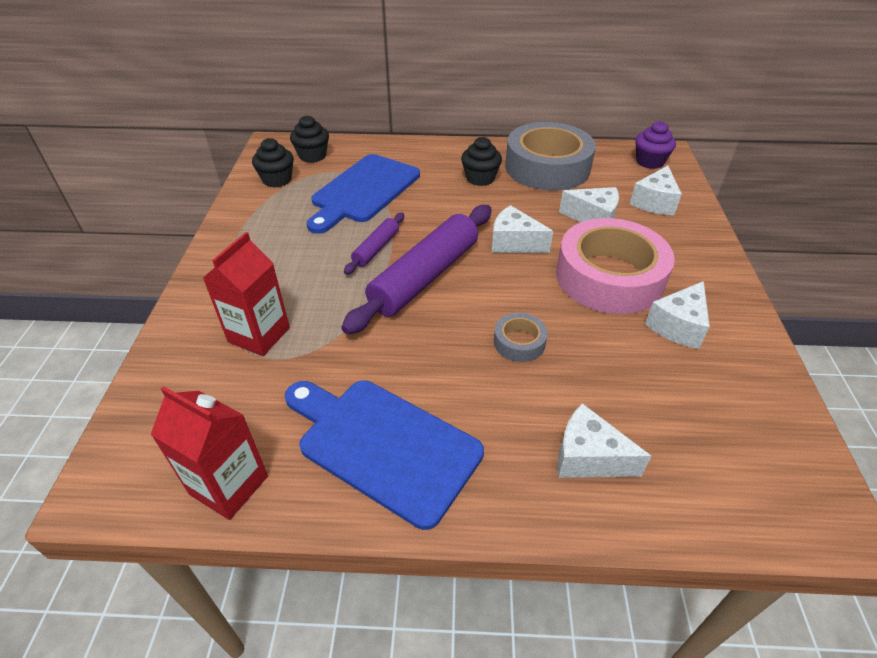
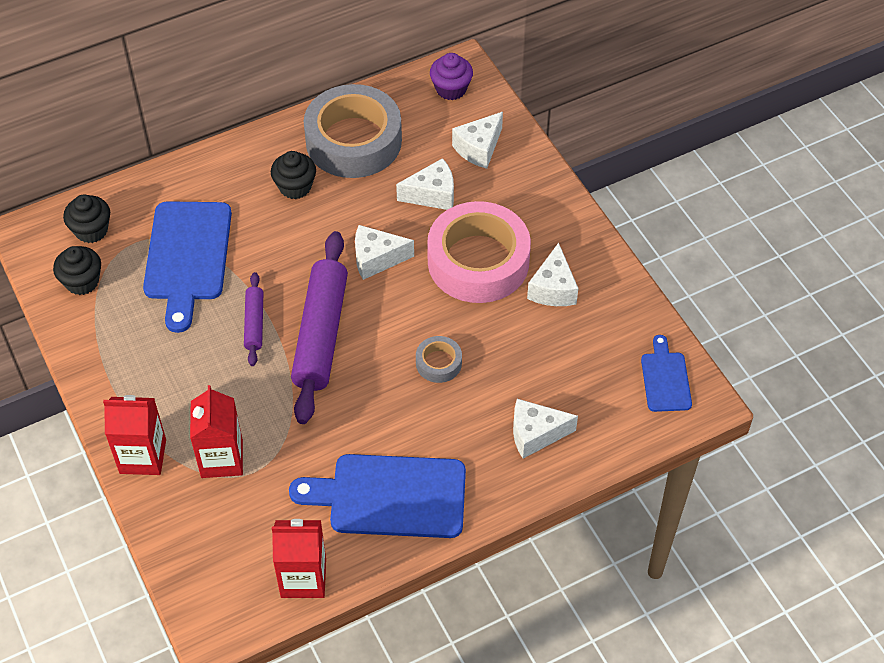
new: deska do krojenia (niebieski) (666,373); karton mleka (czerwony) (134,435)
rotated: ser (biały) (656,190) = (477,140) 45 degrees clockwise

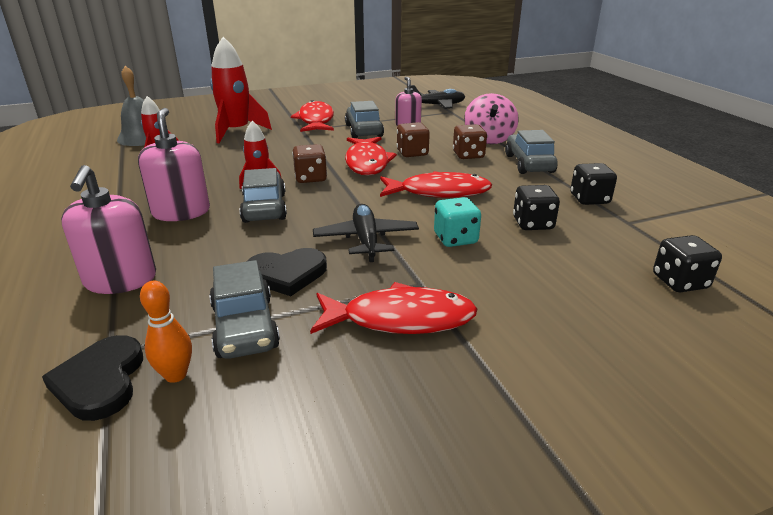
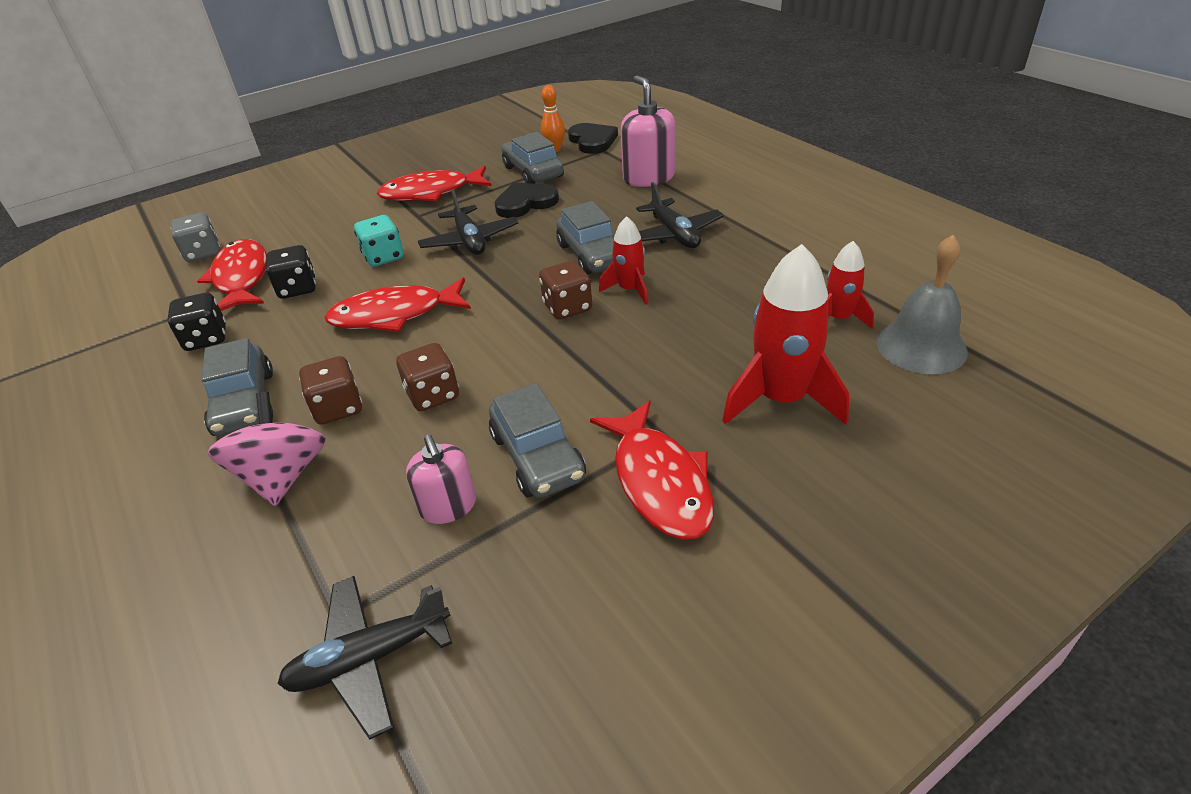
shifted: ryba (czerwony) (371,156) to (232,275)
swapped: dozownik mydła (różowy) (174,164) to samolot (czarny) (680,215)
repainted: kostka do gry (czarny) (687,263) to kostka do gry (szary) (195,237)

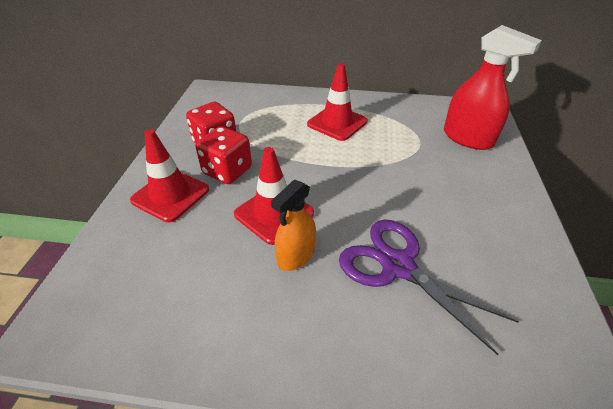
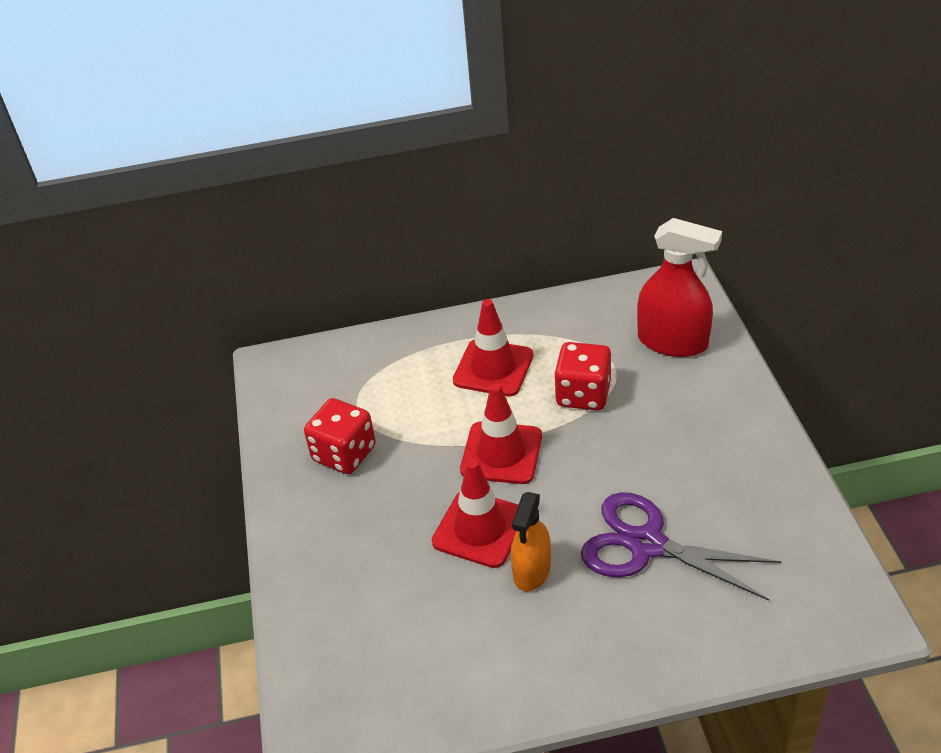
shifted: kostka do gry (czerwony) (223,155) to (582,376); pachołek (czerwony) (169,175) to (501,433)

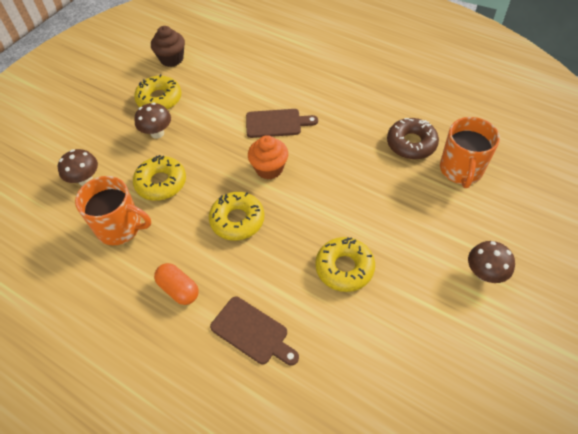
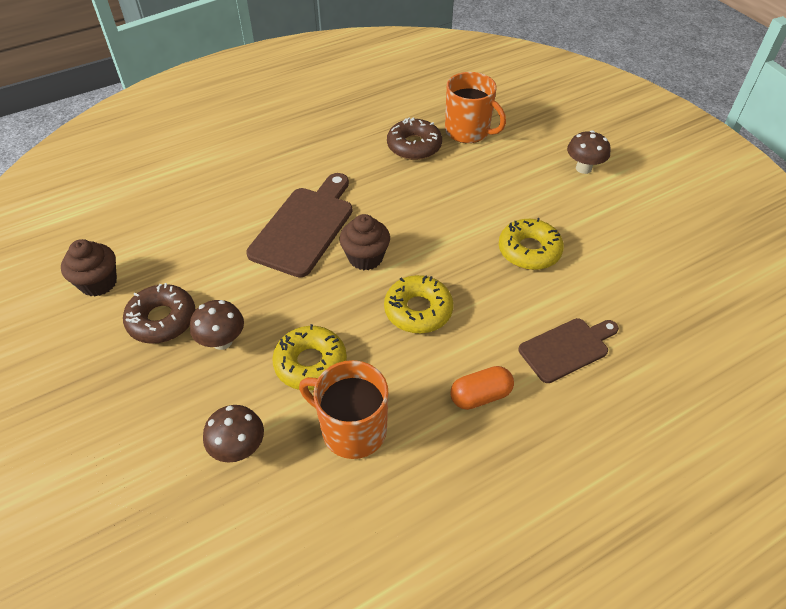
repainted: donut (żółty) (157,92) to donut (brązowy) (159,313); muffinka (pomarańczowy) (268,157) to muffinka (brązowy) (364,242)
rotated: kubek (pomarańczowy) (113,210) = (343,409) 105 degrees counterclockwise
scaled: deska do krojenia (brązowy) (282,123) = (299,225) x1.57

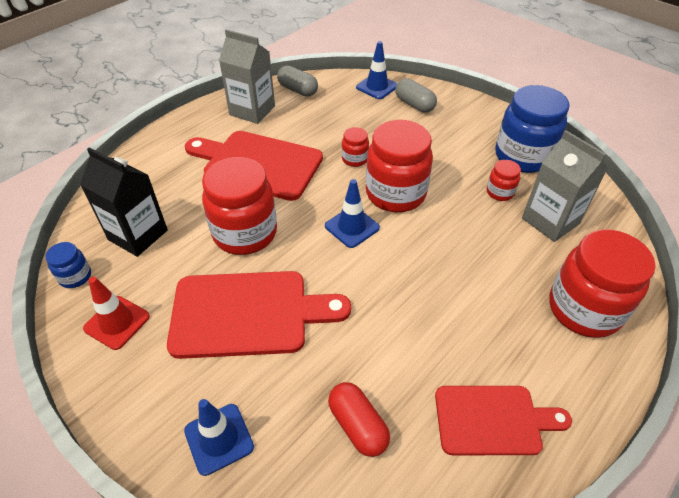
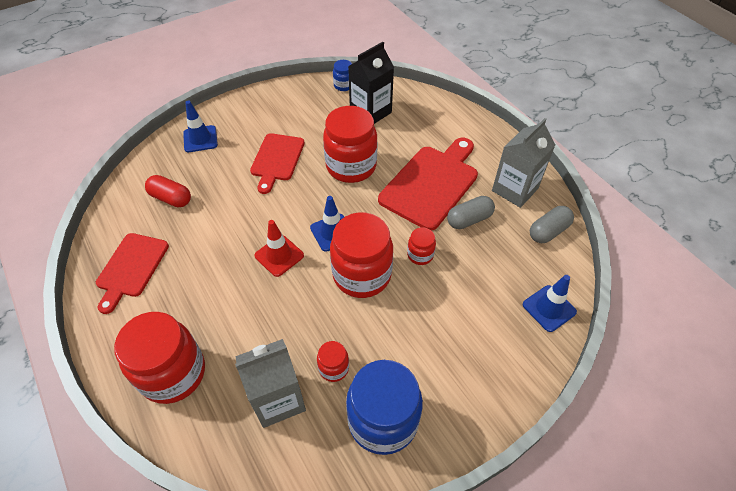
shifted: kapsułka (szary) (416,95) to (471,212); pachołek (czerwony) (116,313) to (279,248)
rotated: kapsułka (czerwony) (359,419) = (168,191) 45 degrees clockwise
scaled: deska do krojenia (czerwony) (259,315) = (277,163) x0.65

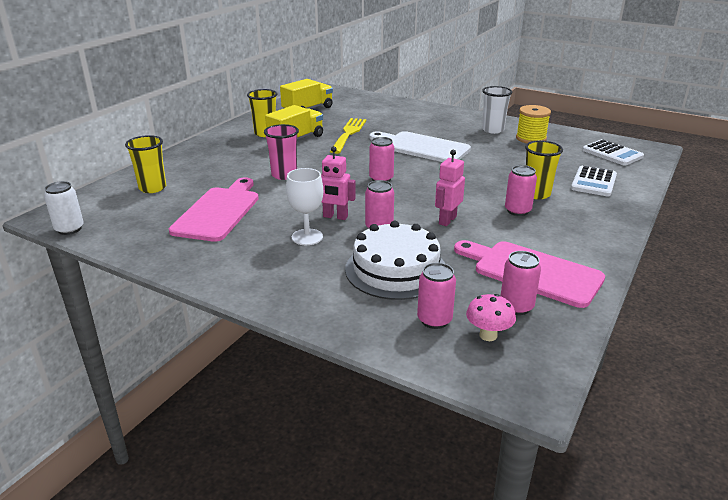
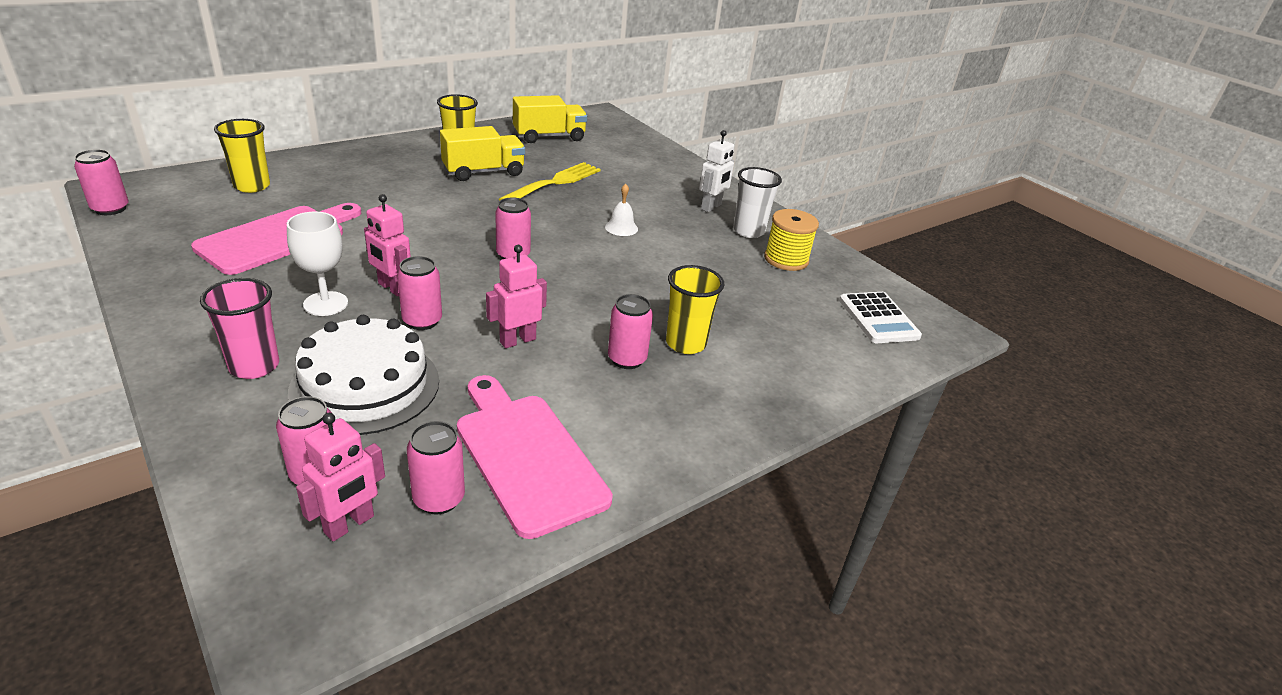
gone: kalkulator (biały) (594,181)
new: robot (biały) (716,171)
shifted: szklanka (różowy) (281,152) to (239,328)
swapped: deska do krojenia (biały) (420,146) to dzwonek (biały) (621,210); grzyb (różowy) (491,317) to robot (różowy) (340,477)
repainted: puszka (biały) (64,208) to puszka (różowy) (101,182)

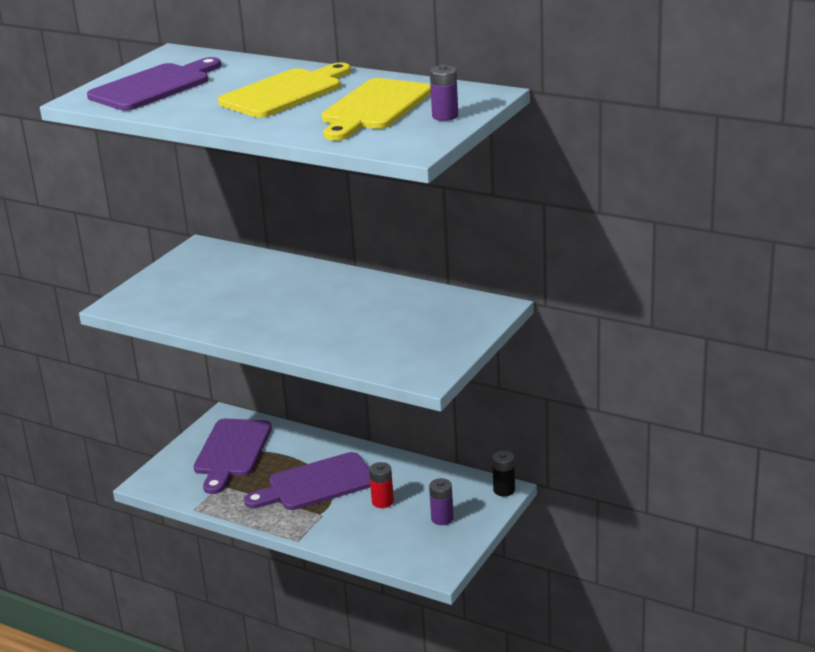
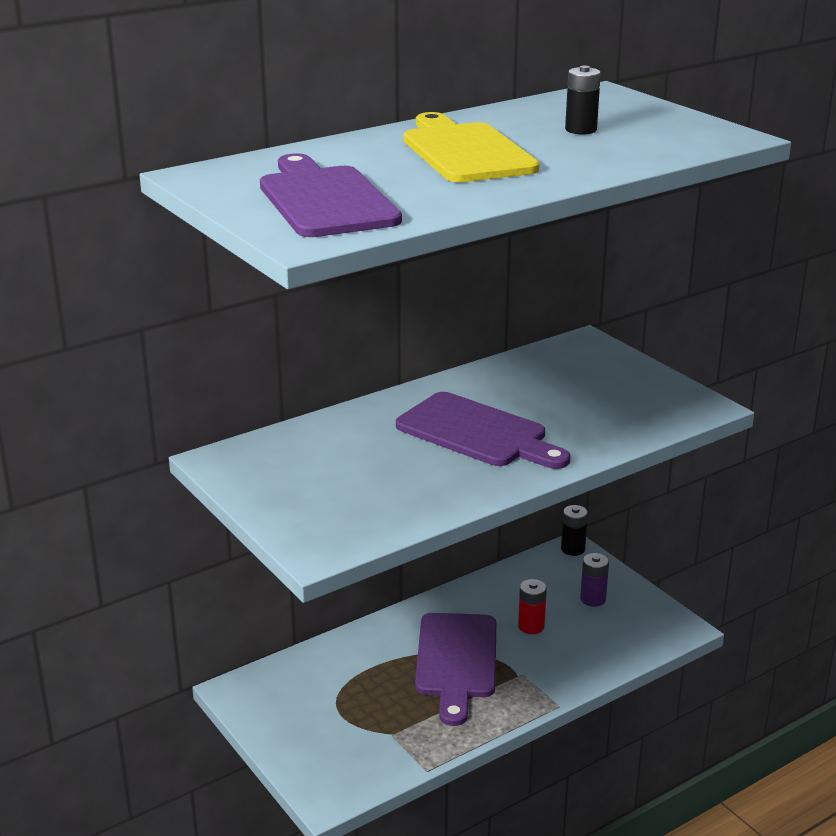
gone: bateria (fioletowy) (444,93)
shifted: deska do krojenia (fioletowy) (233,456) to (483,430)
swapped: deska do krojenia (żółty) (376,109) to bateria (czarny) (583,100)

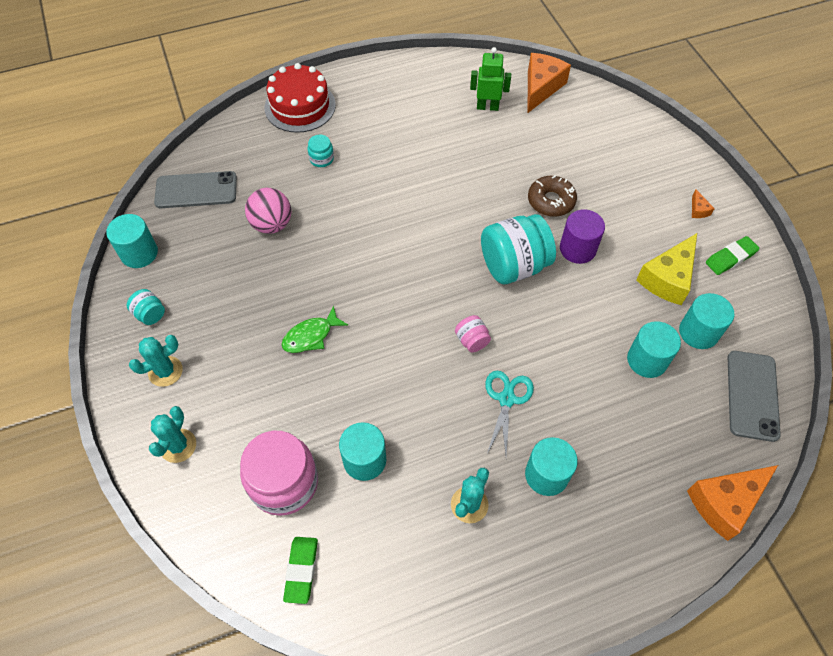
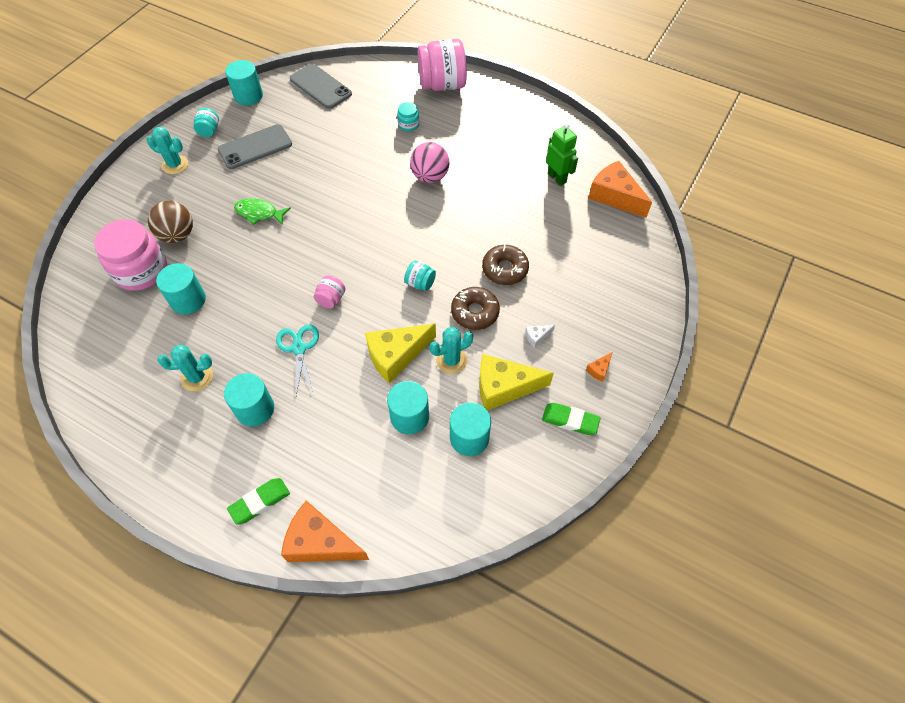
new: piłka (brązowy) (170,222); ser (żółty) (400,353); ser (biały) (540,336)
shifted: piłka (różowy) (268,211) to (429,162); telefon (szary) (754,396) to (255,146); kaktus (turkusowy) (172,434) to (451,350); gumka do mazania (zielony) (300,570) to (258,501)
swapped: tort (czerwony) (300,98) to słoik (różowy) (442,65); walec (fioletowy) (582,236) to donut (brązowy) (475,308)
rotated: ser (pomarańczowy) (549,83) = (620,189) 120 degrees counterclockwise; nożyczki (turkusowy) (509,413) = (297,360) 75 degrees counterclockwise
scaled: słoik (turkusowy) (518,249) = (420,276) x0.46

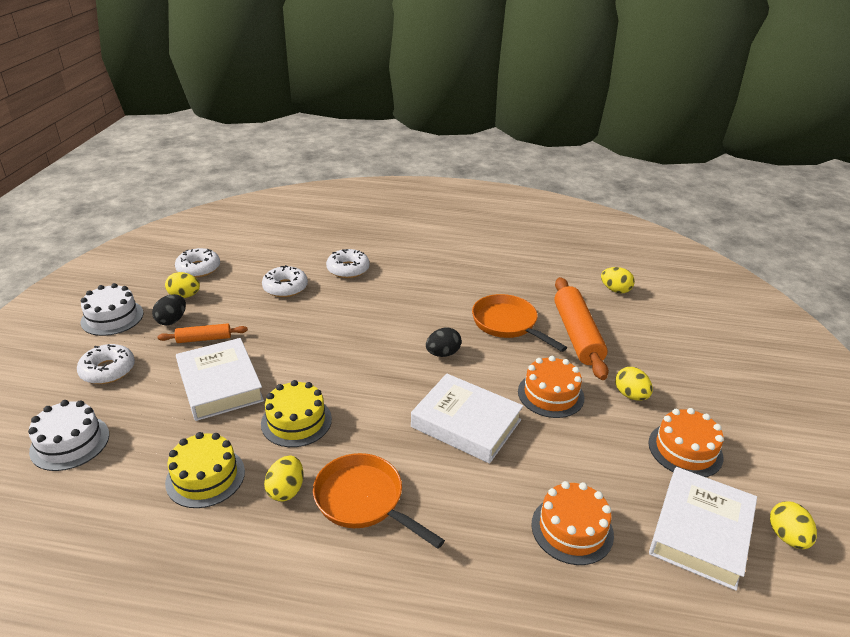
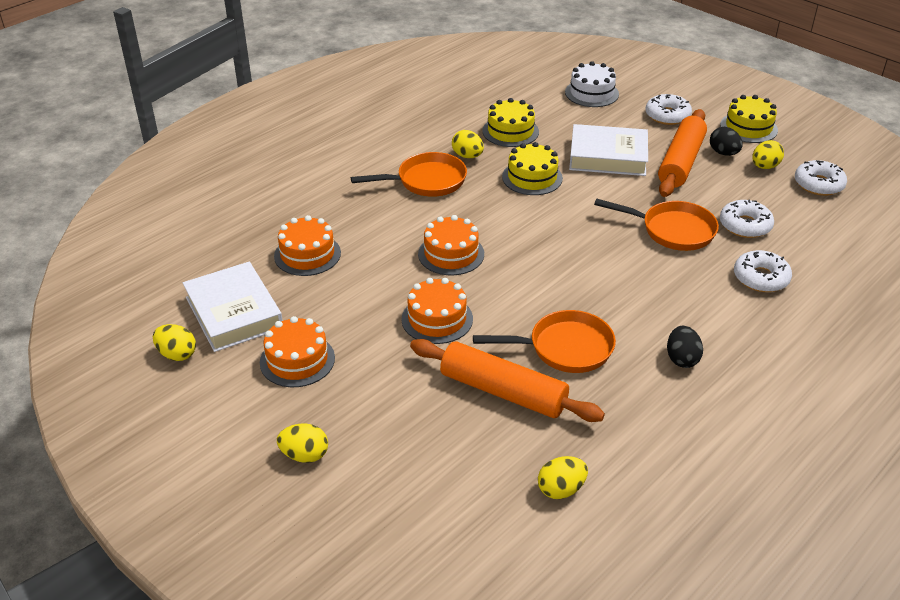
new: patelnia (pomarańczowy) (656,224)
shifted: jajko (czarny) (443,342) to (685,347); jajko (żółty) (634,384) to (302,443)
swapped: książka (biały) (467,419) to tort (pomarańczowy) (451,245)
repainted: tort (biały) (112,309) to tort (żółty) (749,119)
scaled: wałek do ciasta (pomarańczowy) (202,333) = (682,153) x1.92

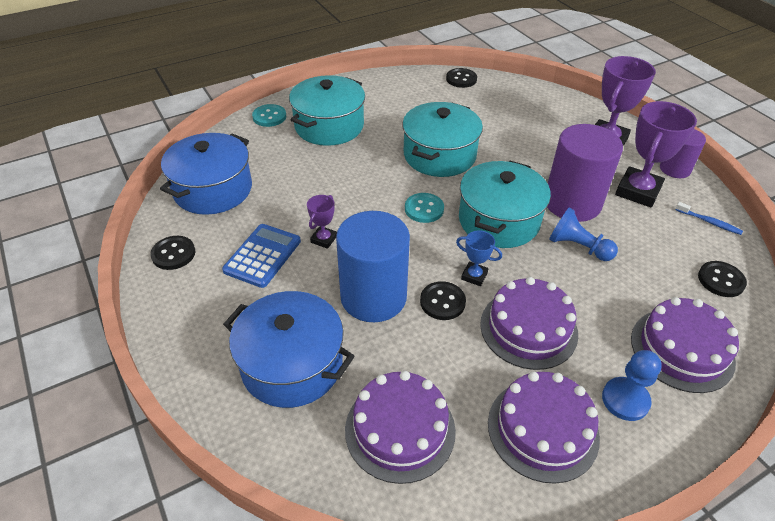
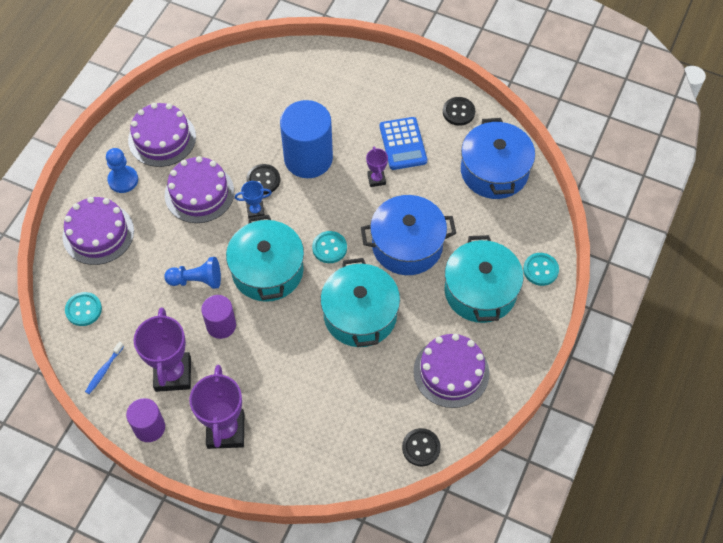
shifted: garnek (niebieski) (289,349) to (408,235); tort (fioletowy) (400,427) to (451,371)
repainted: guzik (czarny) (722,279) to guzik (turkusowy) (83,309)
rotated: szczoteczka do zębów (niebieski) (709,218) = (104,368) 60 degrees counterclockwise
scaled: walec (fioletowy) (585,173) = (218,317) x0.56

